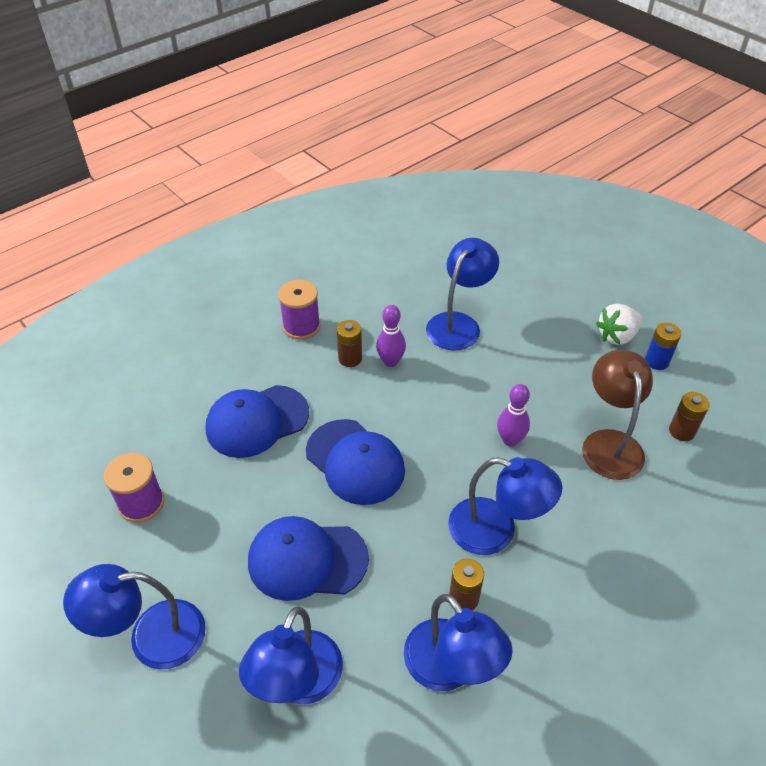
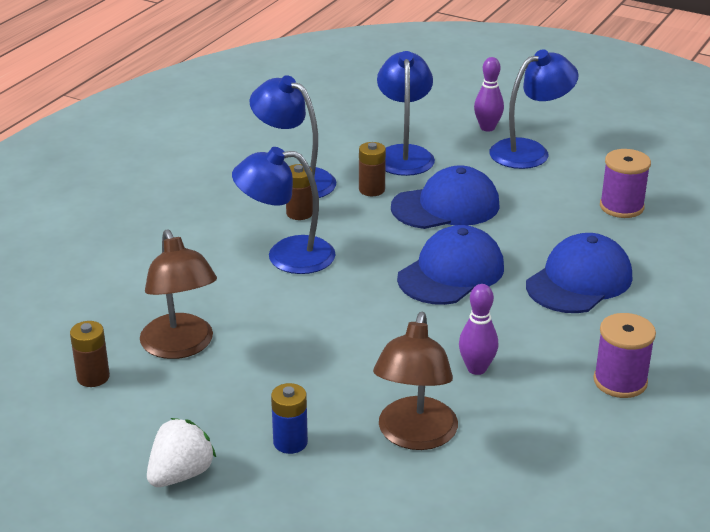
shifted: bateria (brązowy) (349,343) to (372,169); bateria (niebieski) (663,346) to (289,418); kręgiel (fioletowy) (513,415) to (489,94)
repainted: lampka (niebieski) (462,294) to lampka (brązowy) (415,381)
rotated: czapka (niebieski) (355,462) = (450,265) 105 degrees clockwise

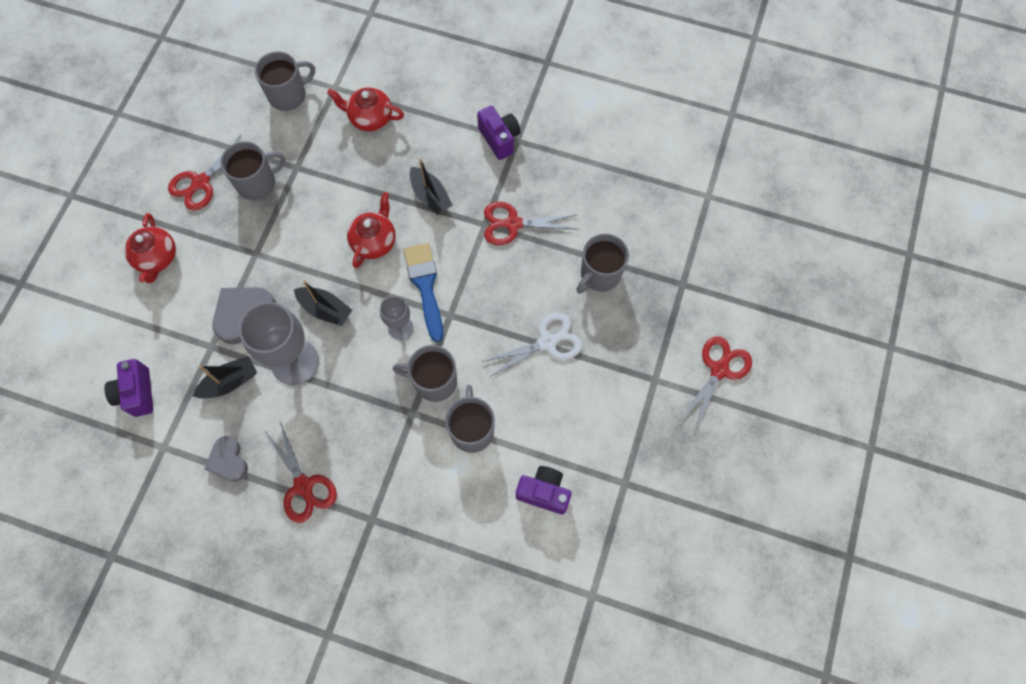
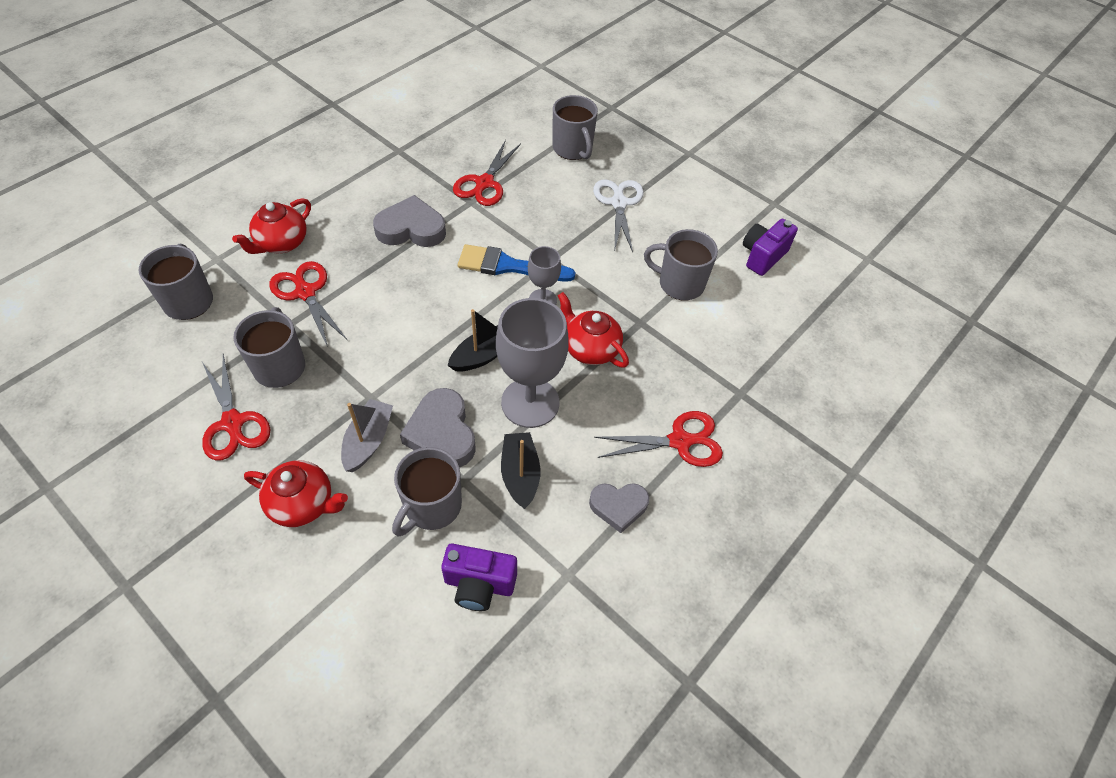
gone: aparat fotograficzny (fioletowy) (499,133)
new: łódka (szary) (367,435)
shifted: imbryk (czerwony) (371,230) to (593,330); nożyczki (czerwony) (716,383) to (308,304); kubek (szary) (425,373) to (427,491)
swapped: łódka (czarny) (431,186) to serce (szary) (409,221)

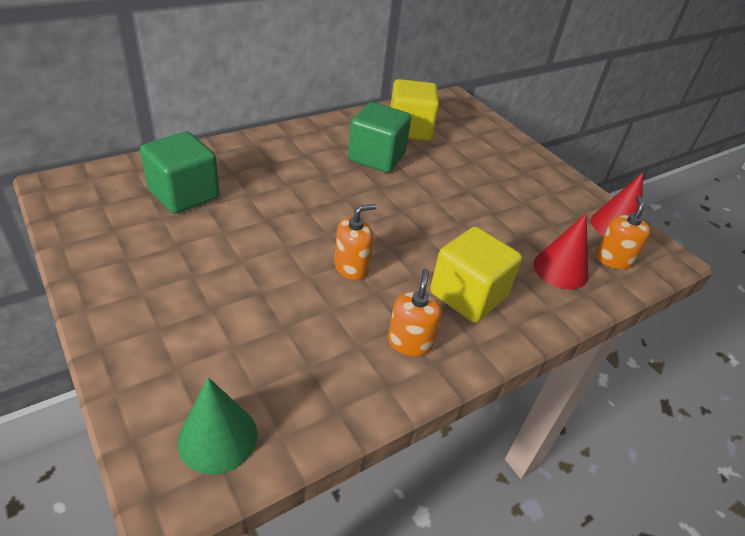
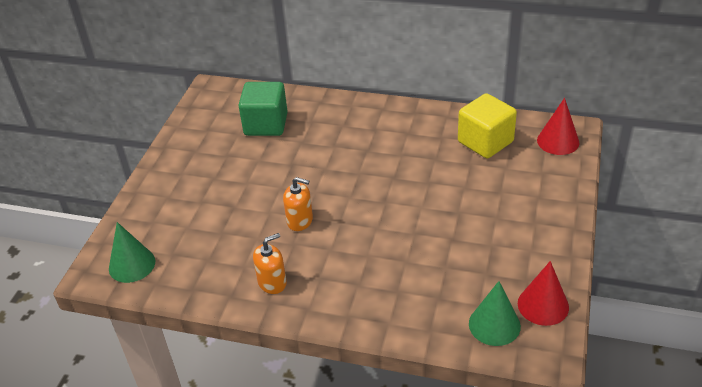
gone: sześcian (zielony) (379,137); sześcian (żółty) (476,274)
shifted: stożek (czerwony) (561,251) to (558,126)
swapped: dozownik mydła (pomarańczowy) (623,232) to stożek (zielony) (495,313)

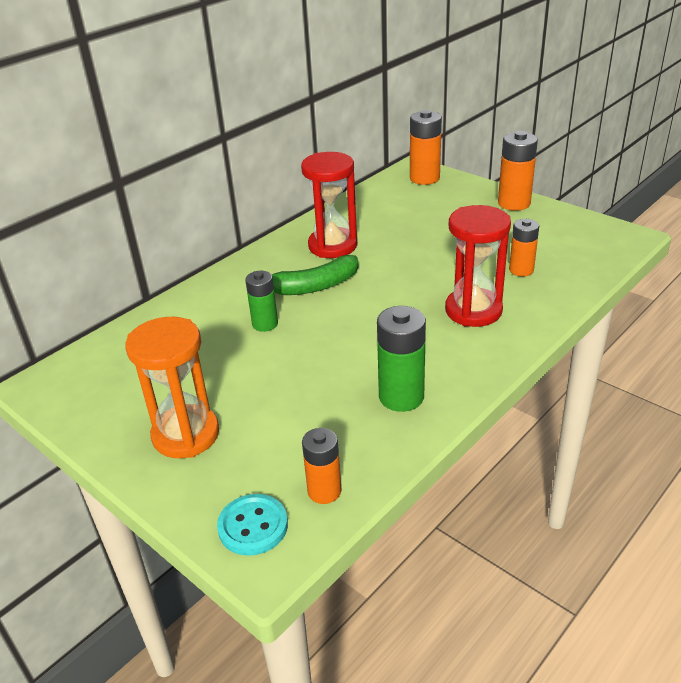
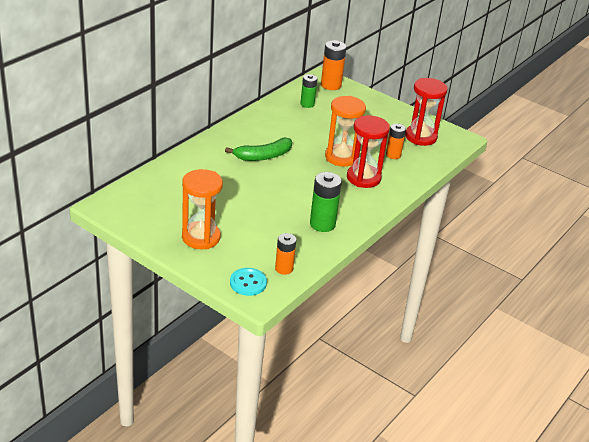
gone: bateria (pomarańczowy) (518,171)
new: klepsydra (pomarańczowy) (345,131)
shifted: klepsydra (czerwony) (329,205) to (426,112); bateria (zielony) (261,301) to (308,91)

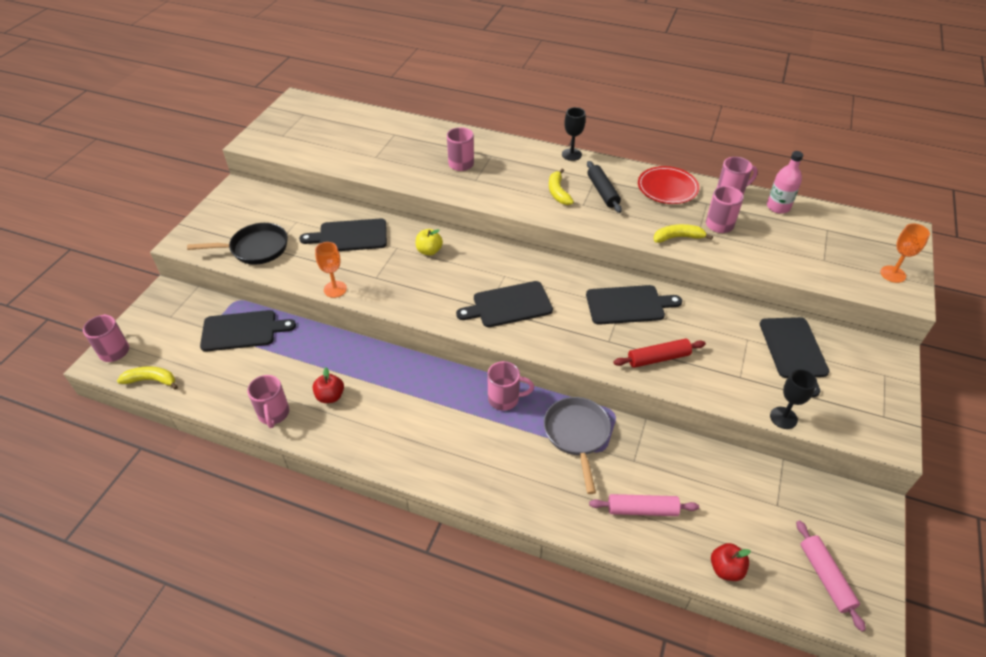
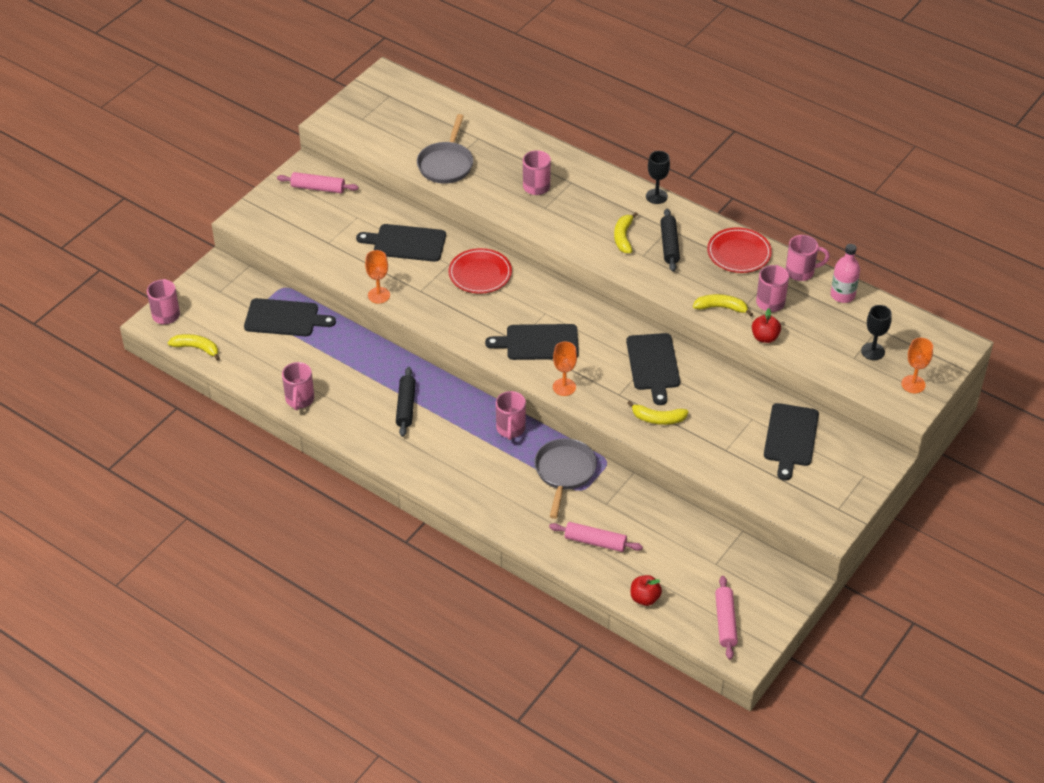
gone: patelnia (czarny) (237,244)
new: patelnia (szary) (445,149); wałek do ciasta (różowy) (318,182); kielich (pomarańczowy) (565,368); wałek do ciasta (czarny) (406,402)
shifted: jabłko (czerwony) (328,385) to (766,325); kielich (czarny) (793,399) to (876,332)
swapped: jabłko (żółty) (429,242) to talerz (czerwony) (480,271); wałek do ciasta (czerwony) (659,353) to banan (żółty) (658,413)
rotated: deska do krojenia (czarny) (634,305) = (653,369) 75 degrees clockwise; kubek (różowy) (510,386) = (511,415) 75 degrees clockwise

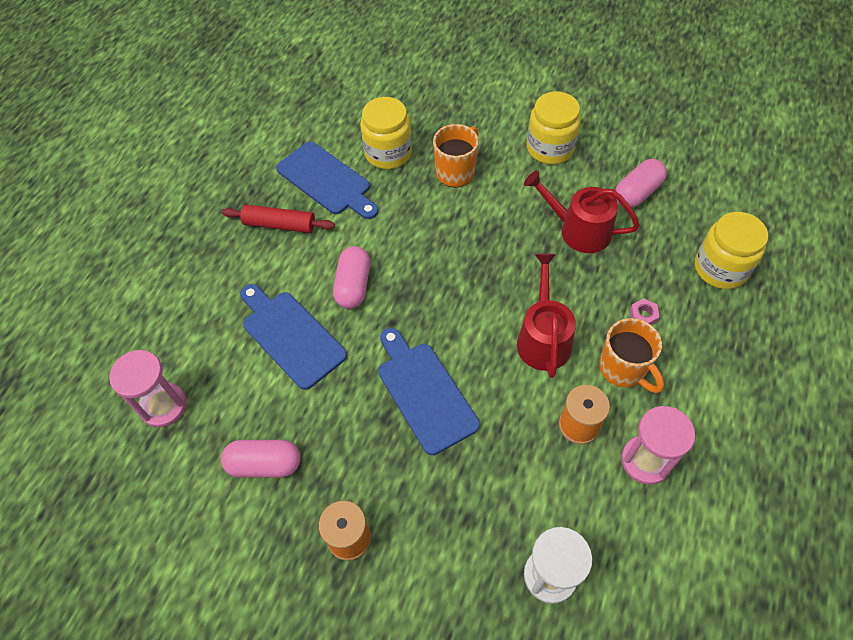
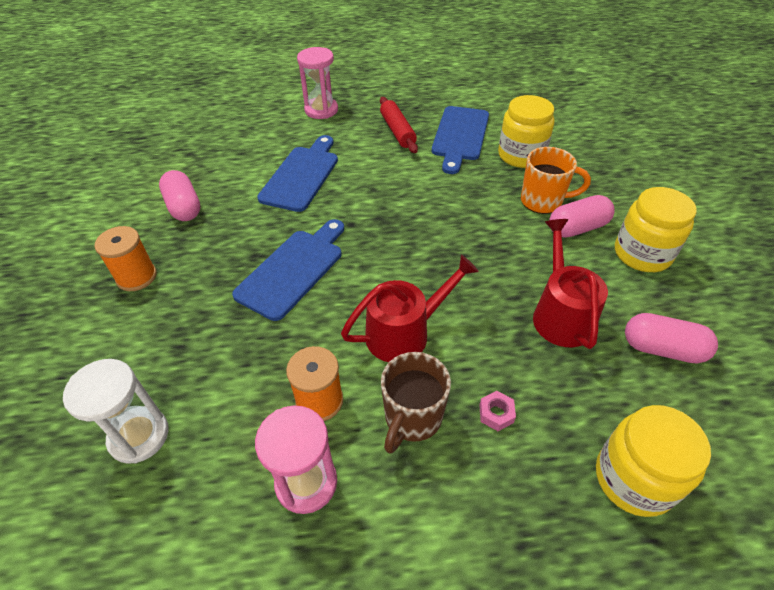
shifted: kapsułka (różowy) (351,277) to (582,216); klepsydra (różowy) (148,388) to (317,83)
repainted: kubek (pomarańczowy) (631,355) to kubek (brązowy) (416,403)

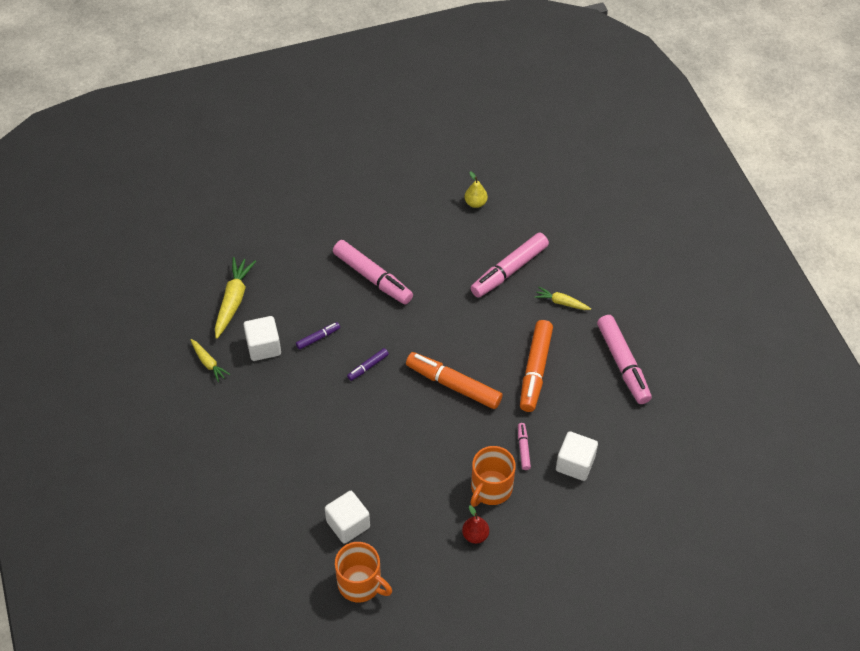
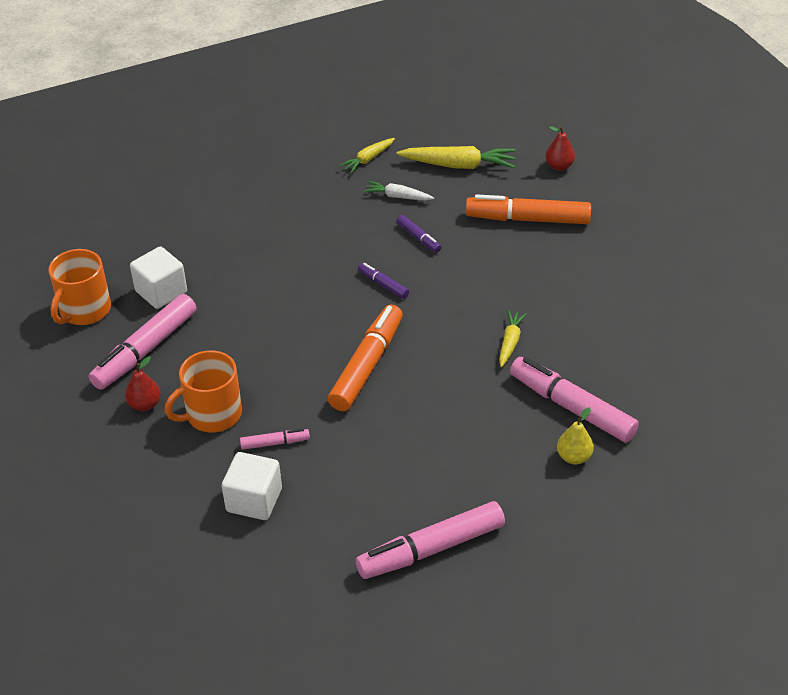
new: gruszka (czerwony) (560,148)
shifted: gruszka (żółty) (476,189) to (575,436); flamaster (różowy) (373,272) to (142,342); marchewka (żółty) (562,298) to (513,338); flamaster (pomarańczowy) (536,366) to (528,209)
swapped: sześcian (biały) (262,338) to marchewka (biały) (399,190)
rotated: kubek (pomarańczowy) (493,476) = (203,391) 60 degrees counterclockwise

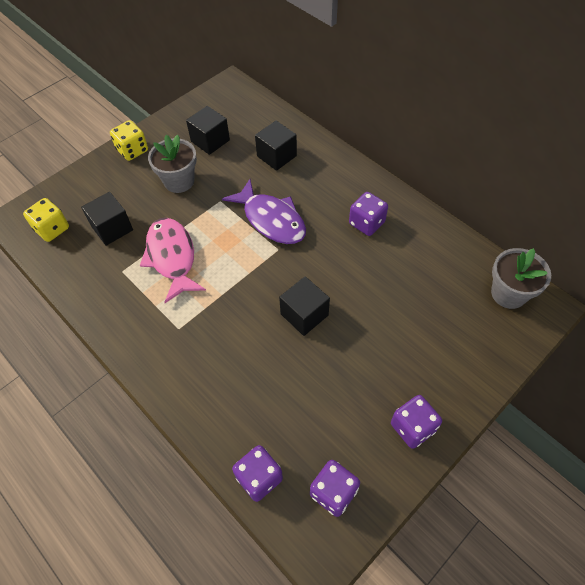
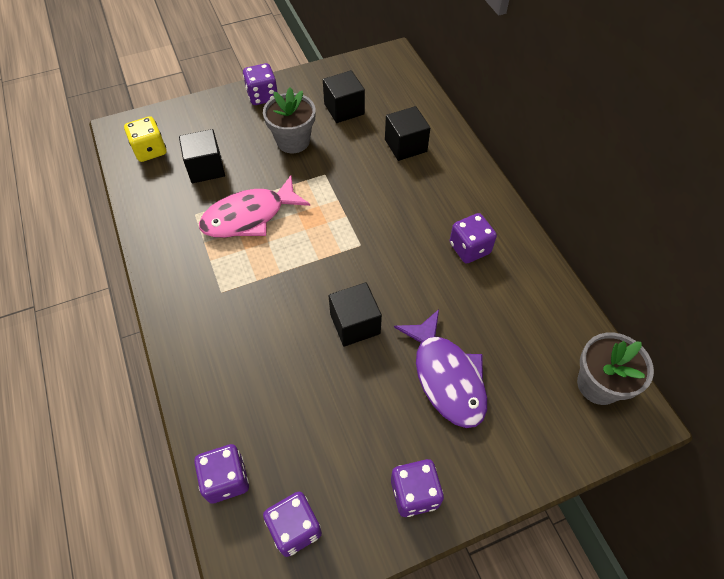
shifted: ryba (fioletowy) (264,211) to (440,368)
repainted: kostka do gry (żółty) (129,140) to kostka do gry (fioletowy) (260,84)
rotated: ryba (różowy) (173,260) = (254,206) 120 degrees counterclockwise

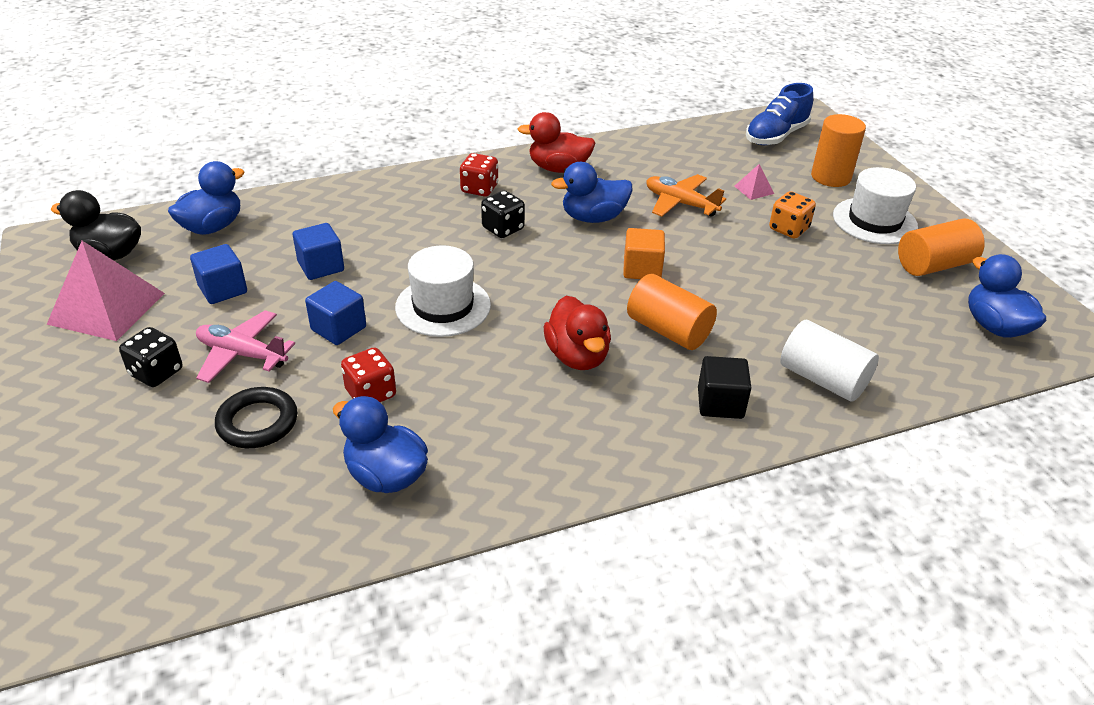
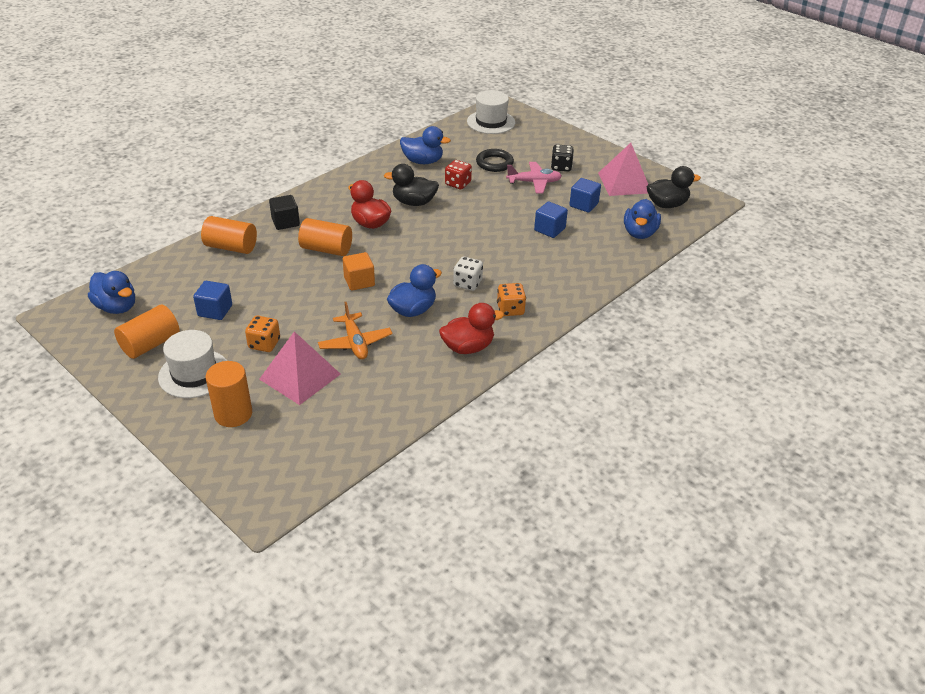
gone: but (niebieski) (779,114)
new: kaczka (czarny) (411,185)
shifted: kapelusz (biały) (443,291) to (491,112); sześcian (niebieski) (335,313) to (212,300)
repainted: kostka do gry (czerwony) (479,175) to kostka do gry (pomarańczowy) (511,299); kostka do gry (czarny) (503,214) to kostka do gry (biały) (468,274); walec (biały) (829,361) to walec (pomarańczowy) (229,235)
rotated: samolot (pomarańczowy) (686,195) = (355,330) 60 degrees clockwise
scaled: piramida (różowy) (754,182) = (300,368) x2.27

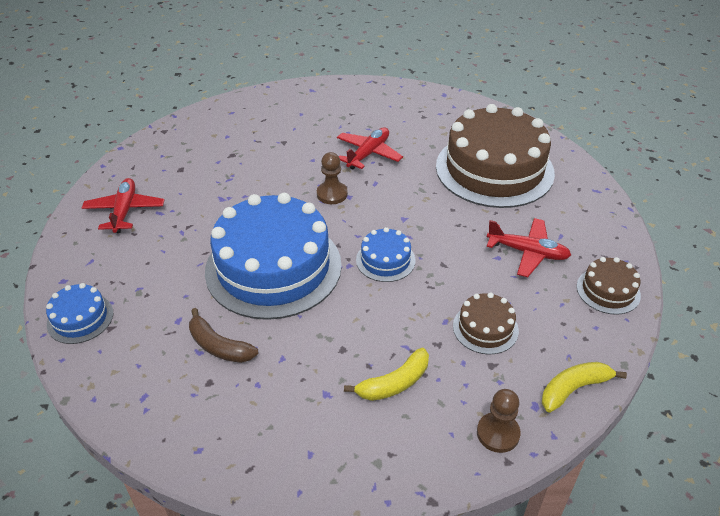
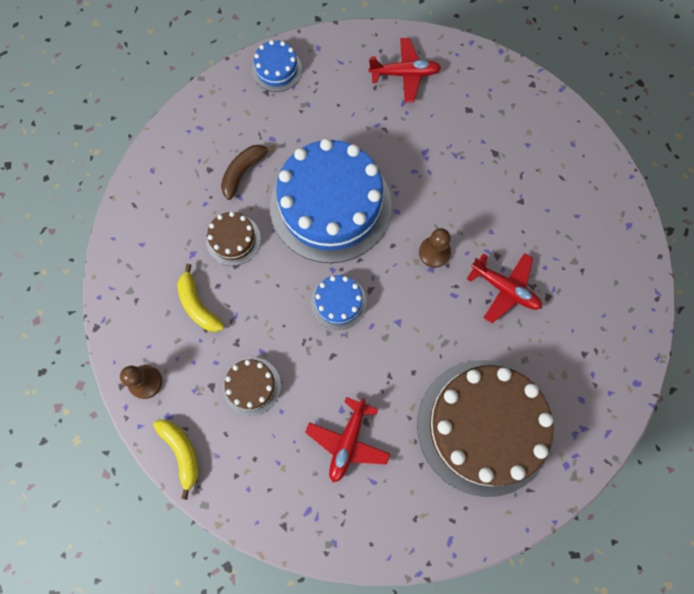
shifted: tort (brązowy) (609,286) to (233,239)

